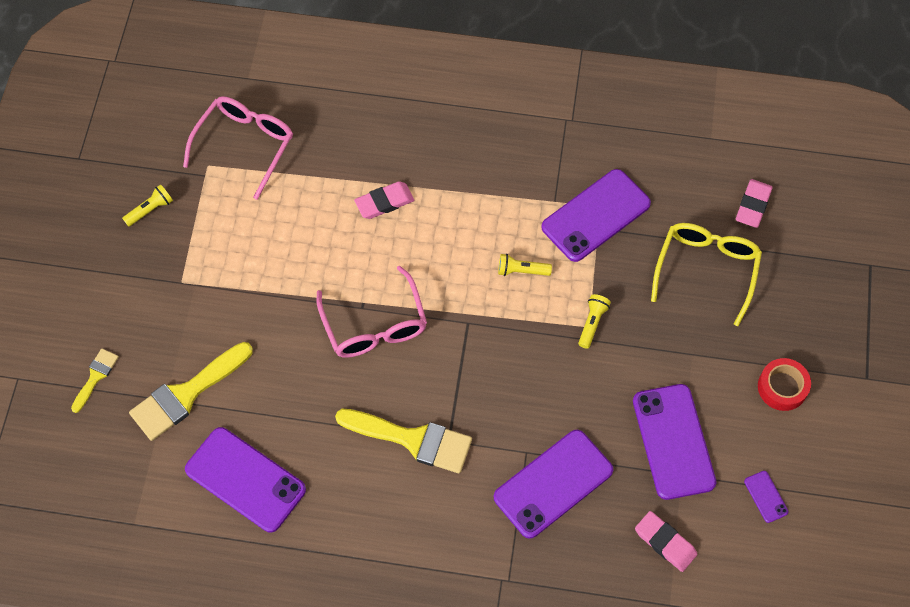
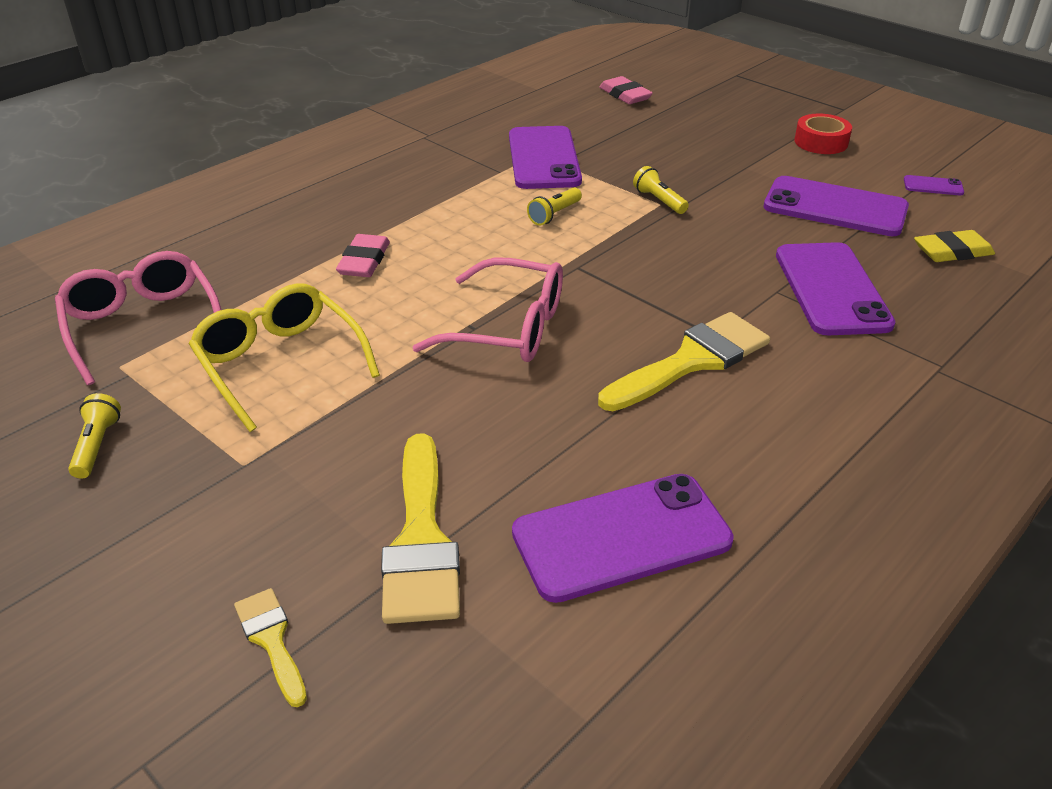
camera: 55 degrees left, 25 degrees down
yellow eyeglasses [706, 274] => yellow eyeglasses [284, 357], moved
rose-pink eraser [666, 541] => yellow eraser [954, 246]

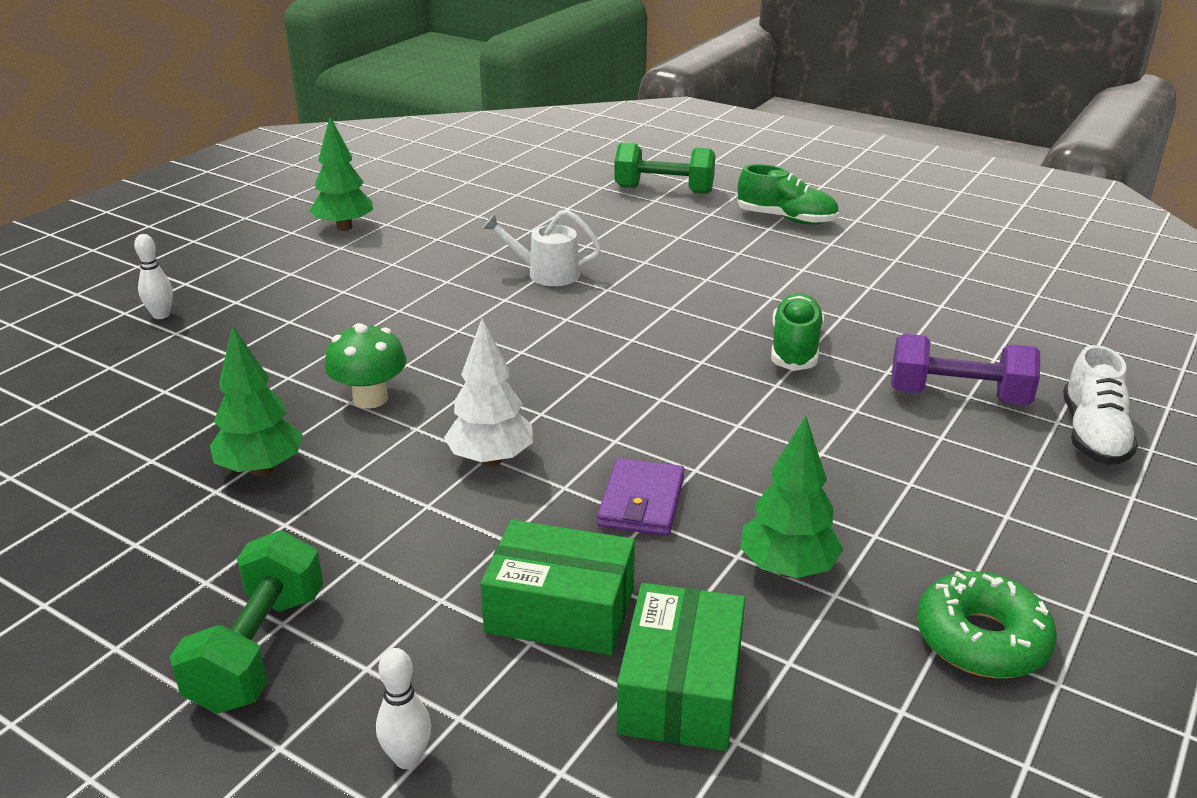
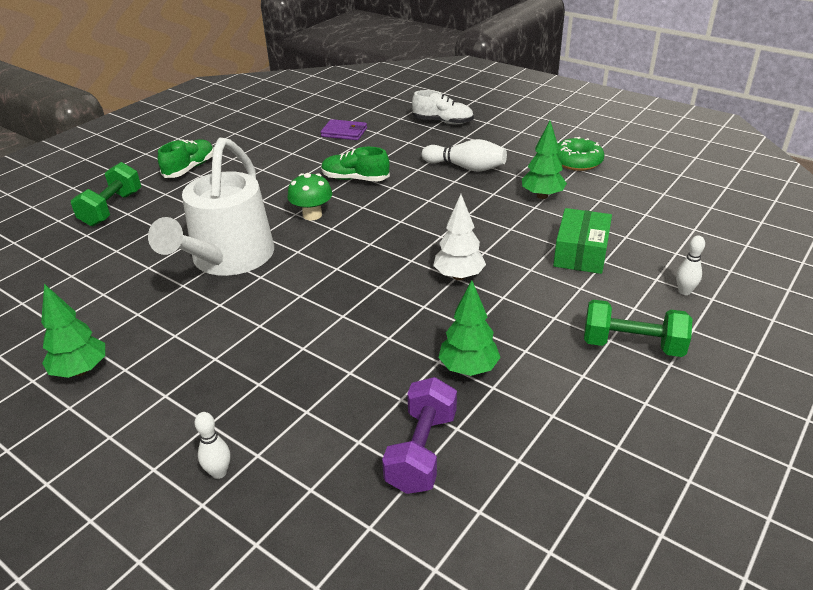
camera: 85 degrees left, 5 degrees up
white watering can [541, 247] => white watering can [211, 207], x2.23
leaf-green fungus [365, 366] => leaf-green fungus [309, 196], moved
purple dumbbell [965, 369] => purple dumbbell [419, 435], moved
purple card wallet [641, 497] => purple card wallet [344, 129], moved
leaf-green parcel [681, 667] => nothing
nothing => white bowling pin [464, 155]

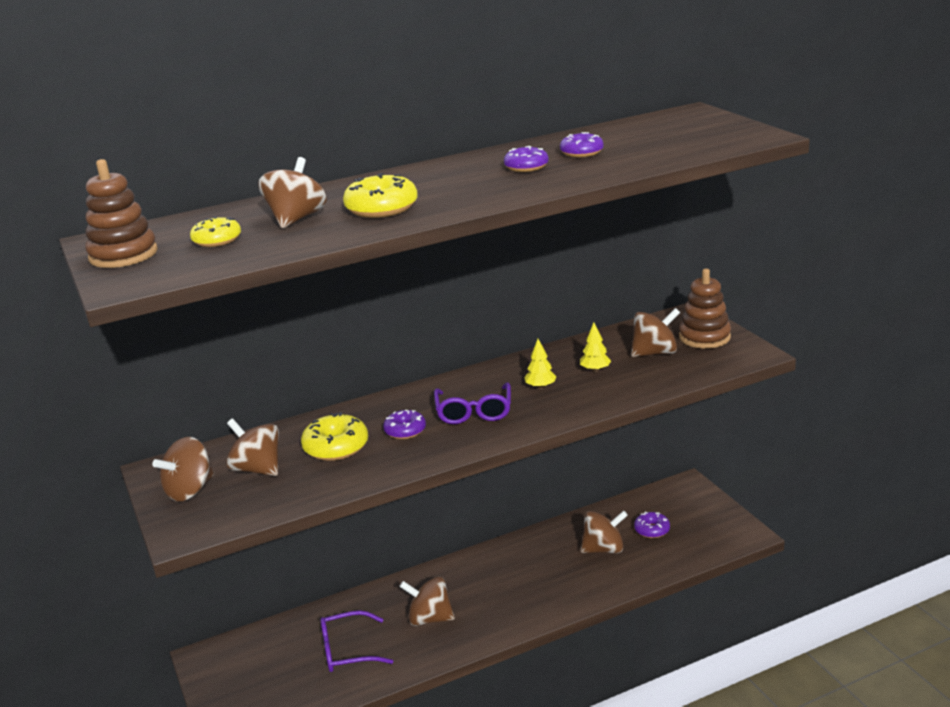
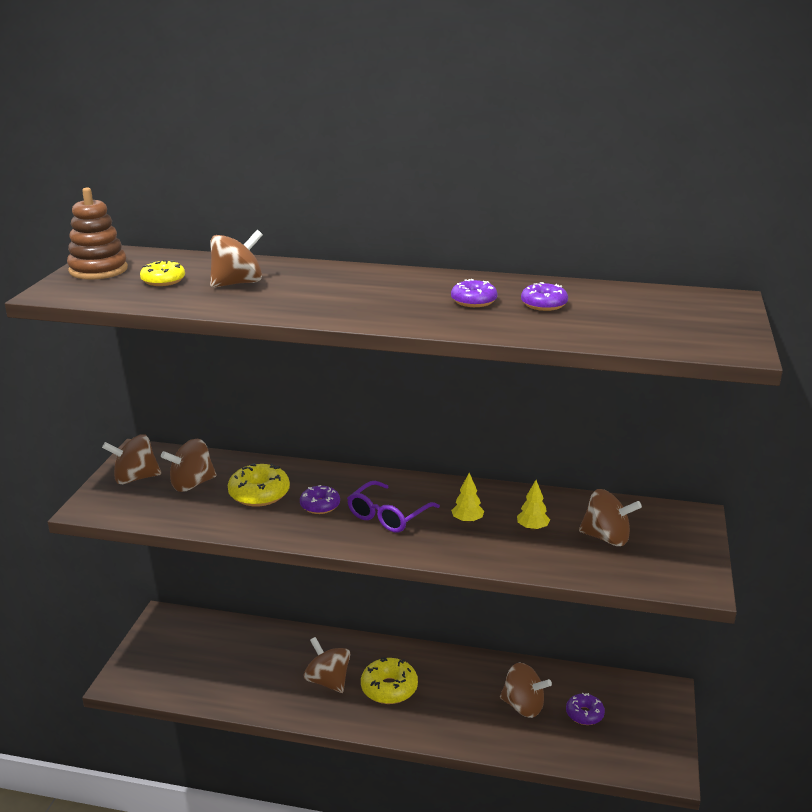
camera: 35 degrees right, 0 degrees up
yellow donut [380, 195] => yellow donut [389, 680], moved
russet ring stacker [705, 309] => nothing
russet spinning top [252, 447] => russet spinning top [189, 465], 105 degrees counterclockwise
purple eyeglasses [356, 641] => nothing

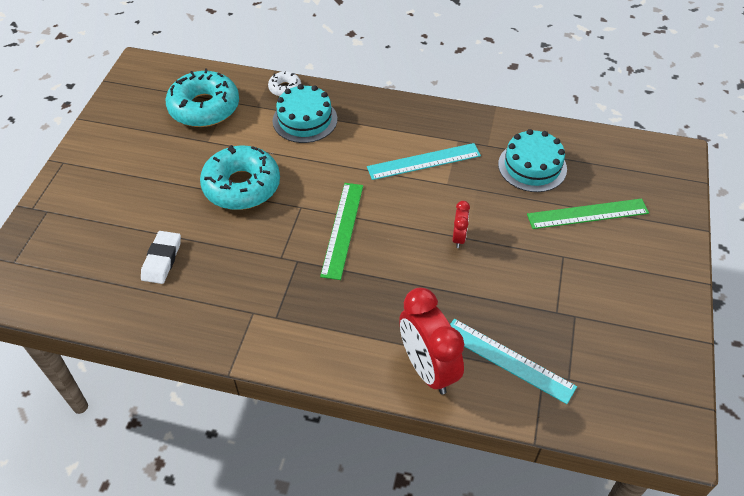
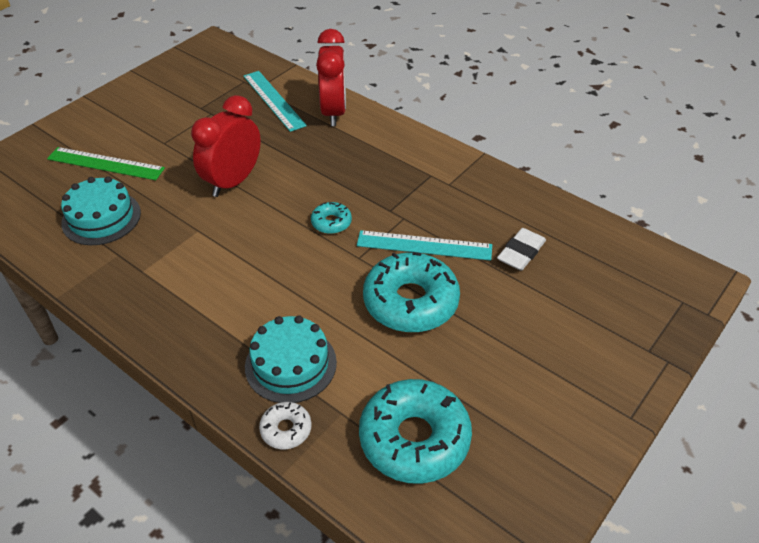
camera: 155 degrees left, 5 degrees down
teal ruler [424, 161] => teal ruler [424, 245], moved
leaf-green ruler [341, 231] => teal donut [331, 218]
scarlet alarm clock [461, 224] => scarlet alarm clock [226, 146], x2.09

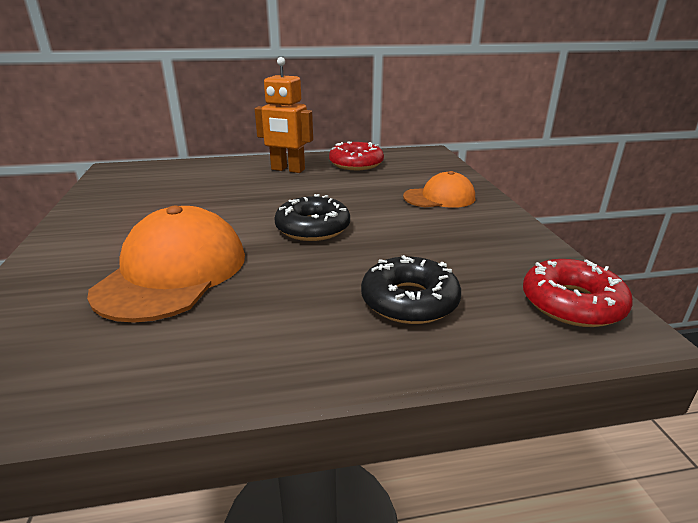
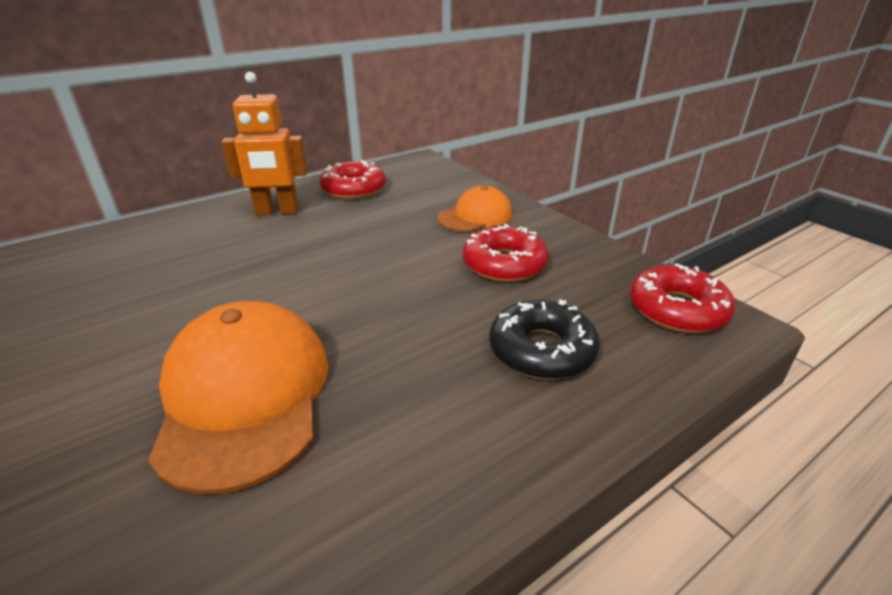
camera: 25 degrees left, 5 degrees up
black donut [312, 217] => nothing
nothing => scarlet donut [506, 253]

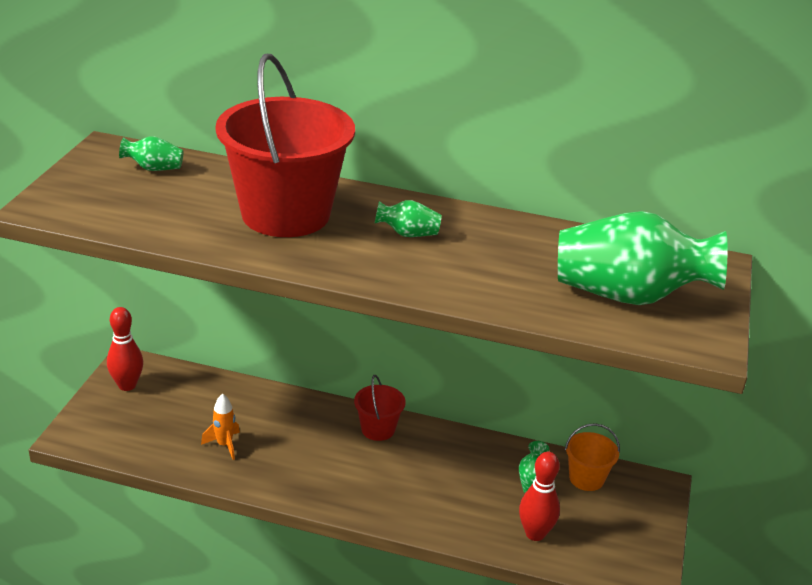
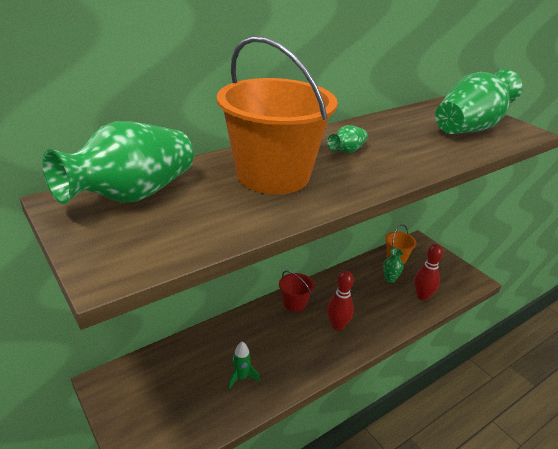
camera: 50 degrees left, 0 degrees up
scarlet sand bucket [285, 145] => orange sand bucket [277, 115]
leaf-green vase [151, 153] => leaf-green vase [117, 162], x2.34
scarlet bowling pin [125, 349] => scarlet bowling pin [340, 300], moved
orange toy rocket [220, 426] => leaf-green toy rocket [244, 366]

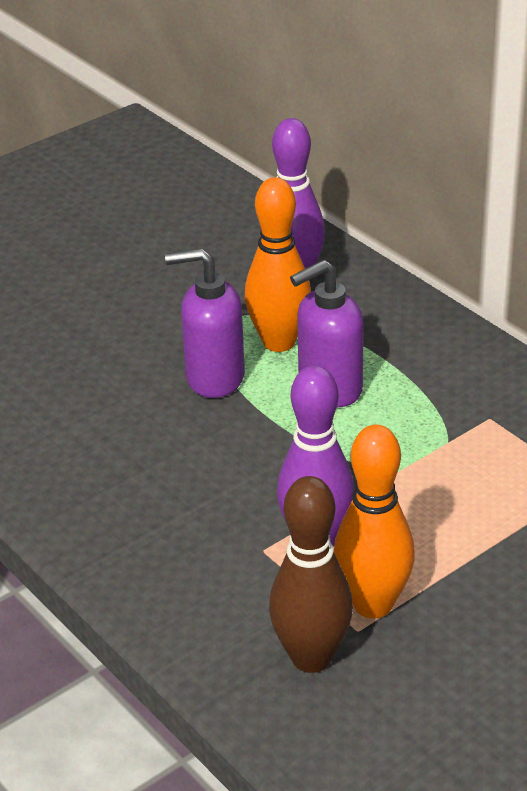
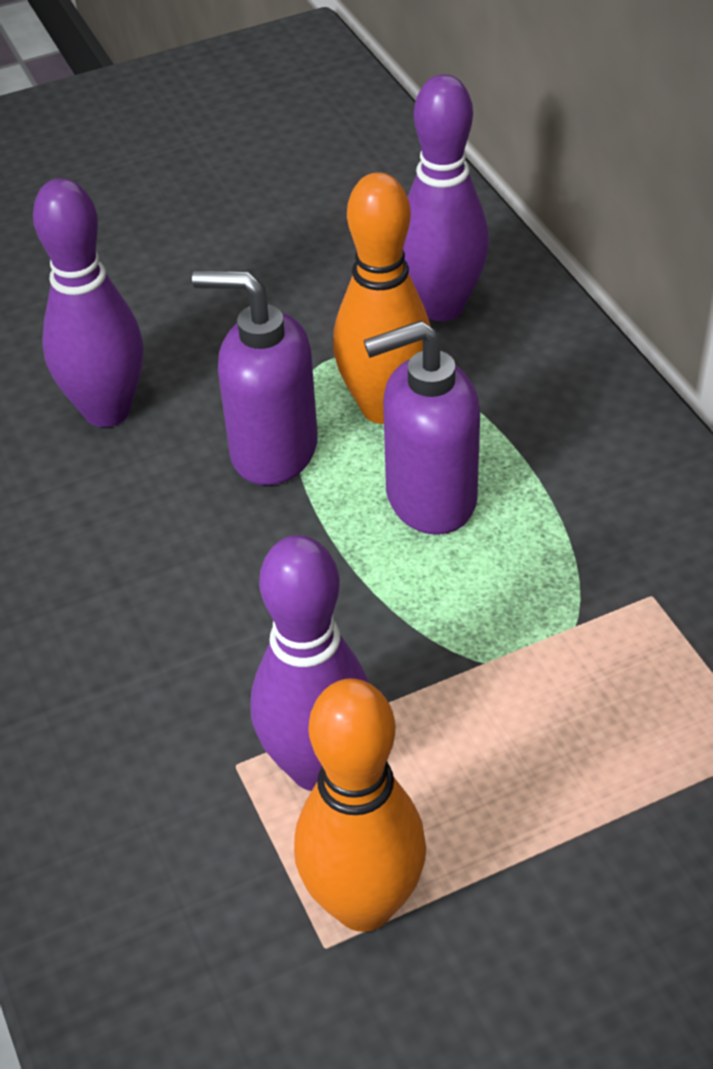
camera: 15 degrees right, 10 degrees up
russet bowling pin [311, 574] => nothing
nothing => purple bowling pin [88, 302]

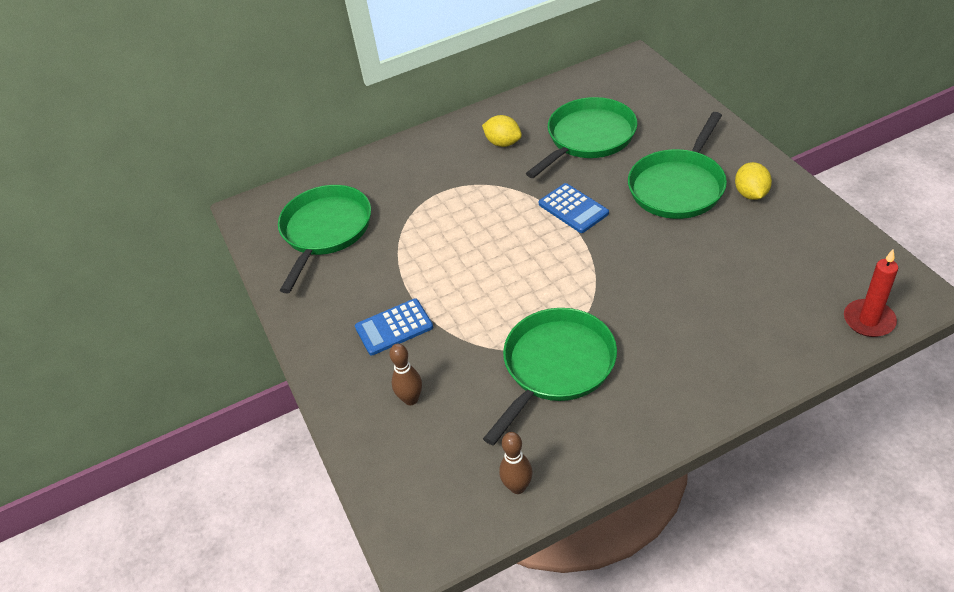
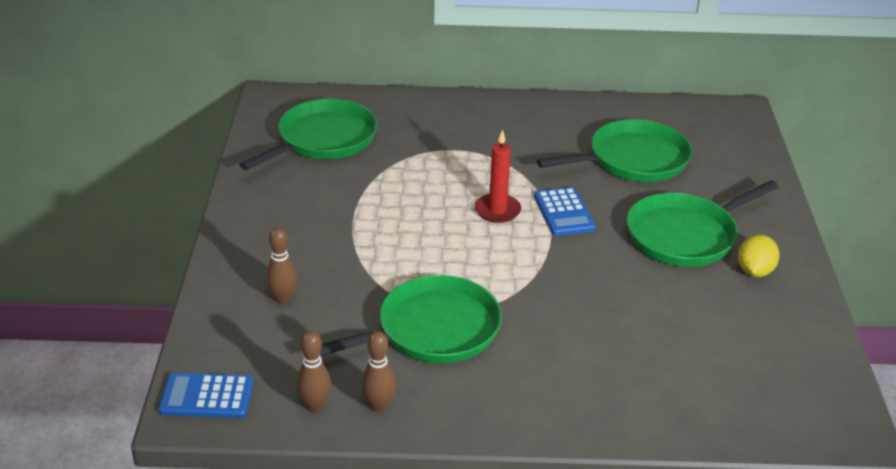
camera: 20 degrees right, 10 degrees down
yellow toy lemon [502, 131] => nothing
scarlet pillar candle [871, 293] => scarlet pillar candle [498, 176], moved
blue adding machine [394, 326] => blue adding machine [206, 395], moved
nothing => russet bowling pin [378, 371]

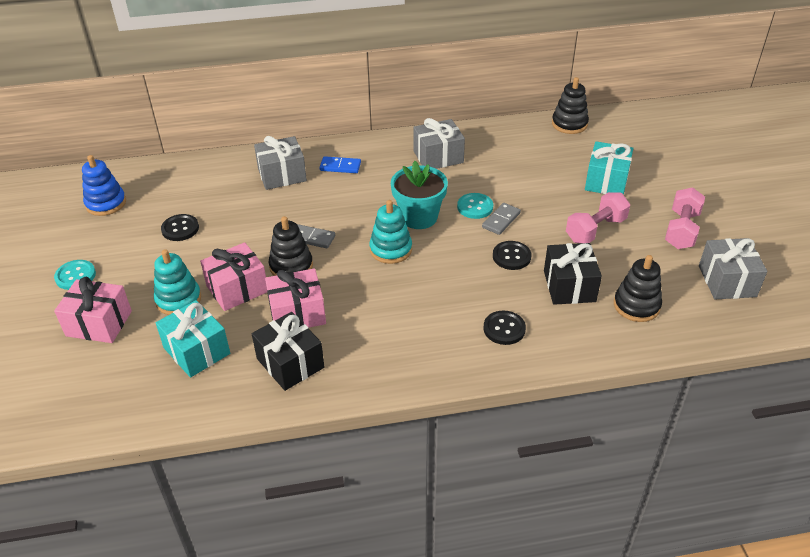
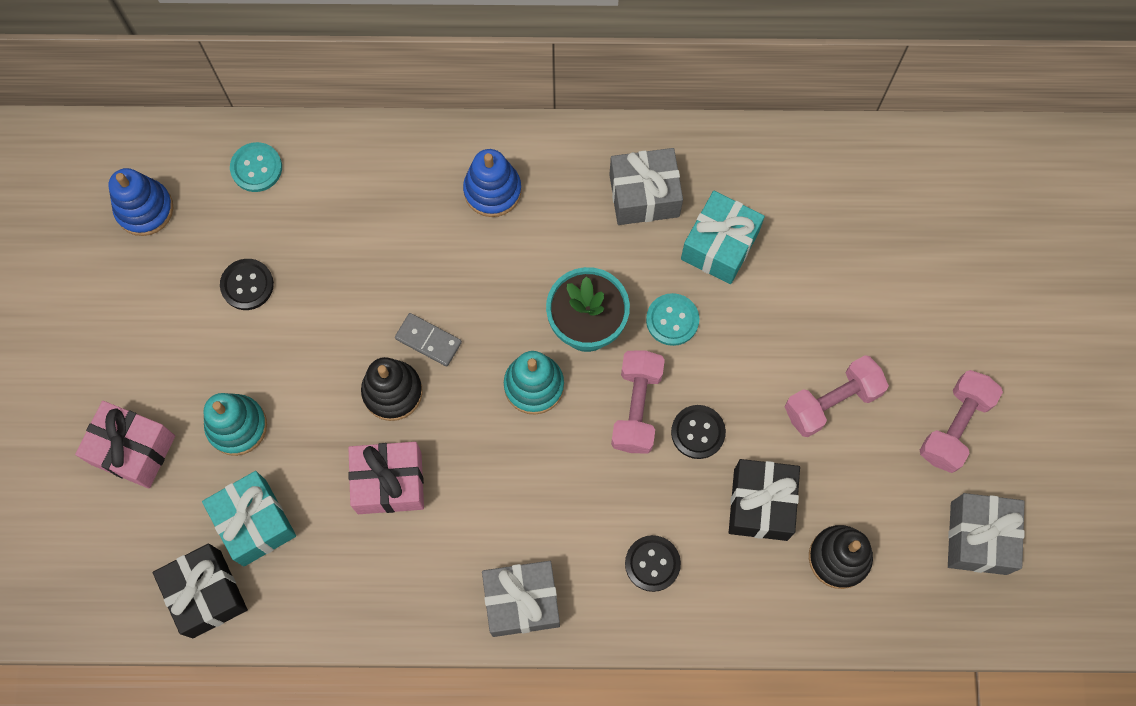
camera: 10 degrees right, 30 degrees up
black ring stacker [570, 105] => nothing
ash-grey gift [280, 163] => ash-grey gift [521, 599], moved
teal gift [609, 168] => teal gift [723, 237], moved
blue domino [340, 164] => blue ring stacker [492, 183]
ash-grey domino [501, 219] => nothing
rose-pink gift [233, 276] => nothing
teal shirt button [75, 275] => teal shirt button [256, 167], moved
black gift [288, 351] => black gift [200, 591], moved
nothing => rose-pink dumbbell [638, 402]

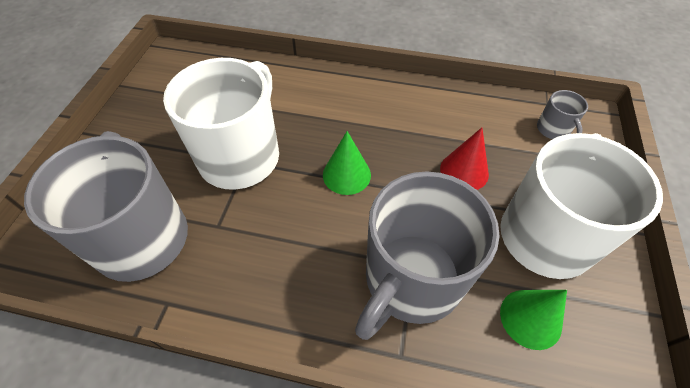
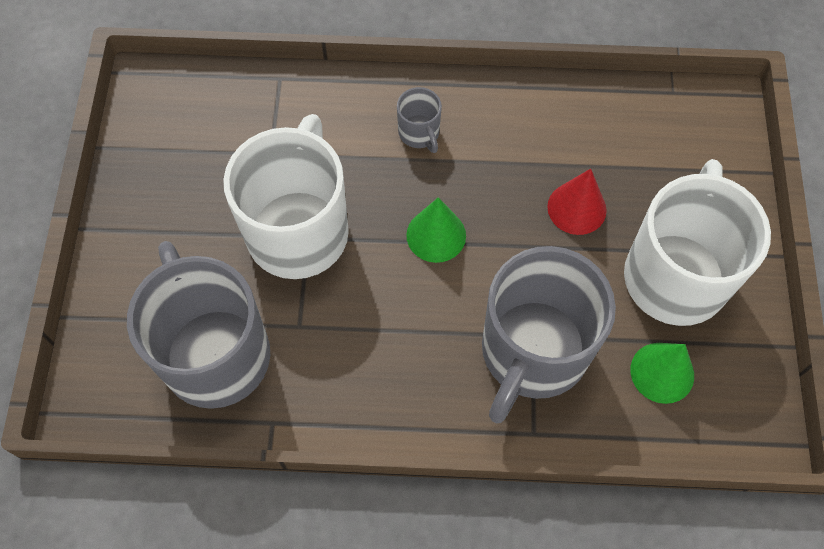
camera: 10 degrees left, 10 degrees up
ash-grey mug [562, 114] => ash-grey mug [419, 120], moved

